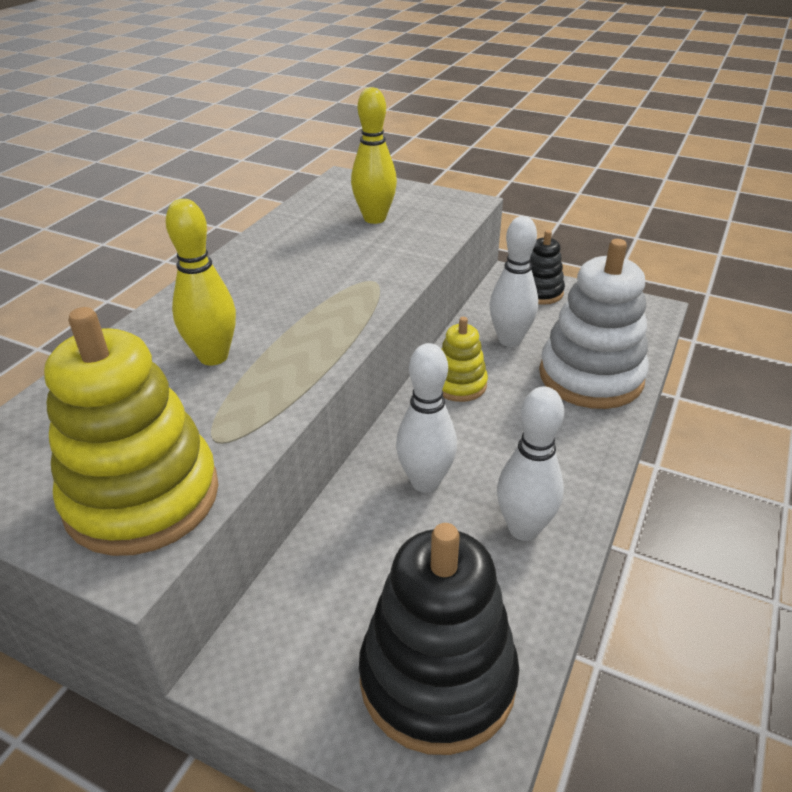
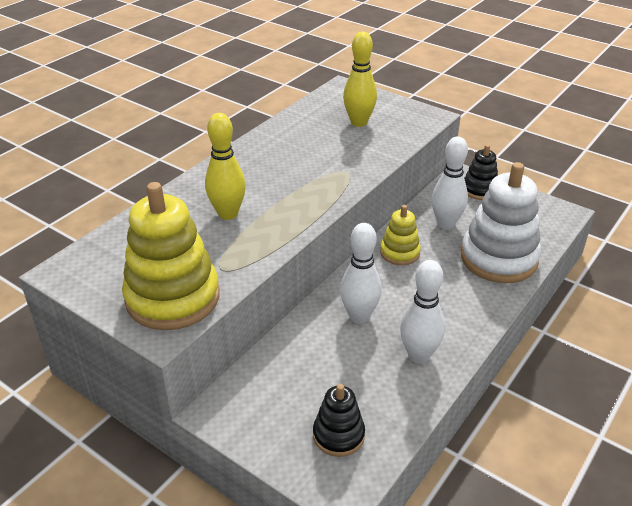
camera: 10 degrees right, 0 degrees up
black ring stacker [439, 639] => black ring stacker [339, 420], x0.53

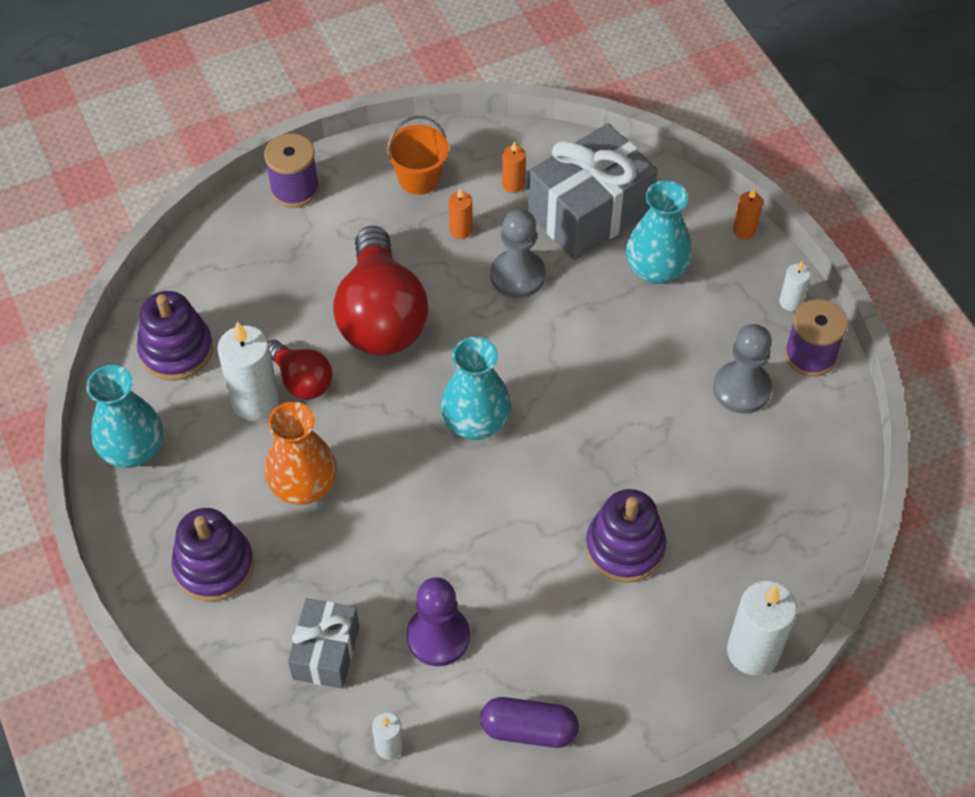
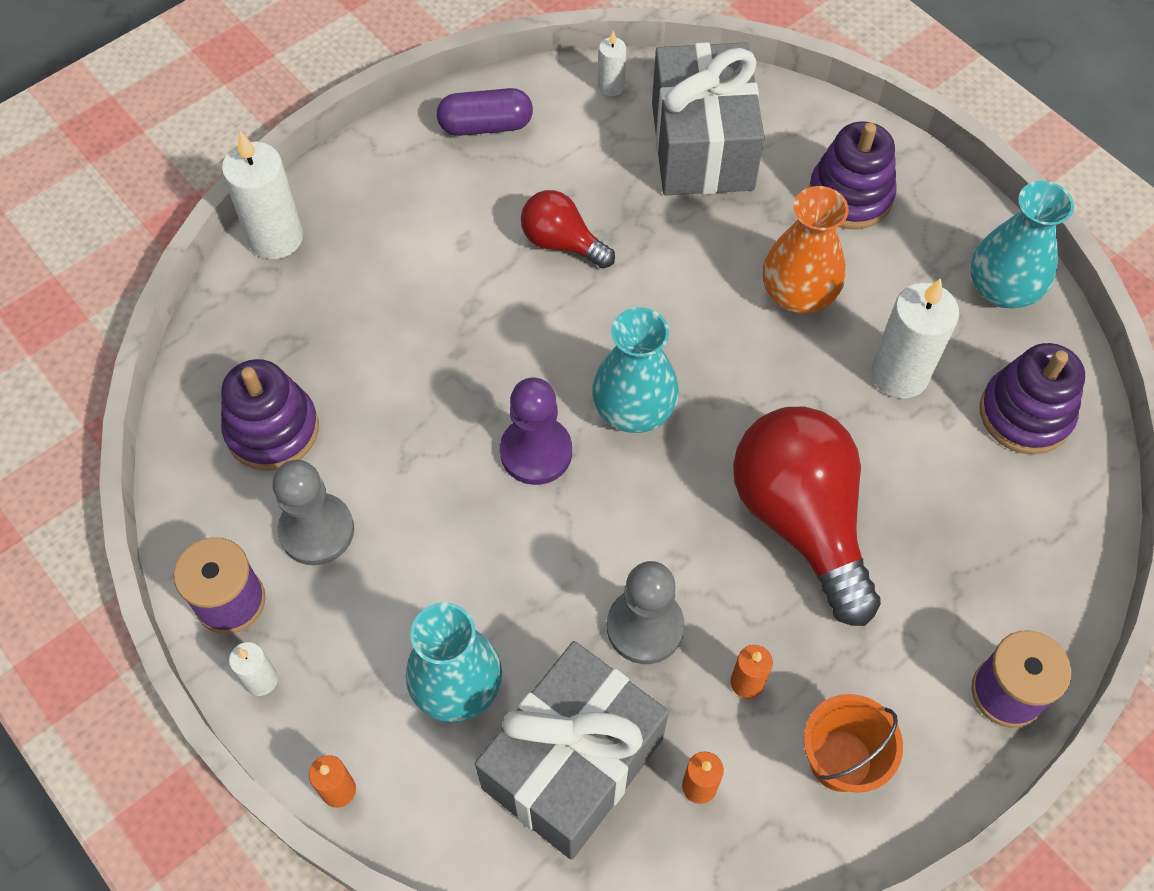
camera: 165 degrees right, 5 degrees up
scarlet light bulb [300, 370] => scarlet light bulb [568, 229], moved
purple ring stacker [625, 536] => purple ring stacker [270, 415], moved
purple game pawn [438, 621] => purple game pawn [536, 431], moved
ash-grey gift [323, 643] => ash-grey gift [708, 118], x1.72

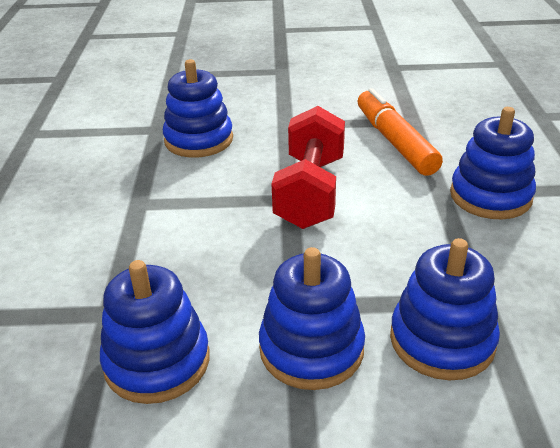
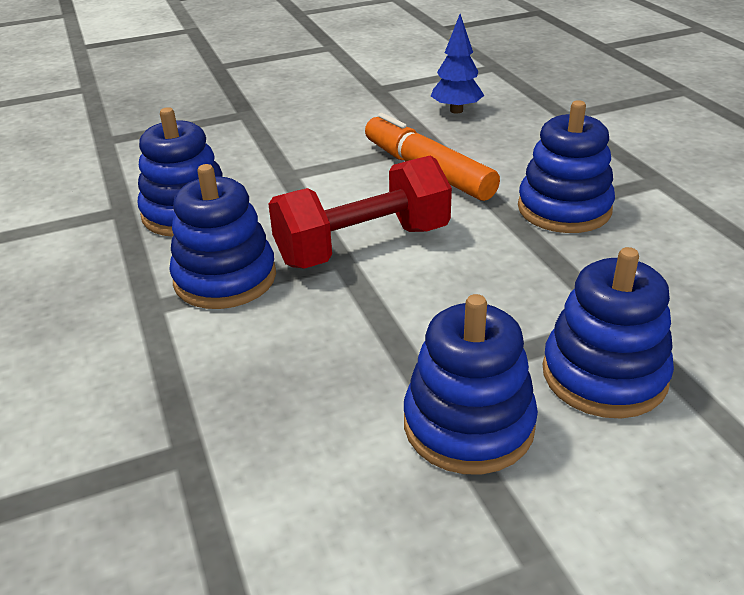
camera: 20 degrees left, 0 degrees up
scarlet dumbbell [308, 167] => scarlet dumbbell [360, 212], 75 degrees clockwise
blue ring stacker [155, 332] => blue ring stacker [222, 236], moved
nothing => blue toy tree [458, 64]

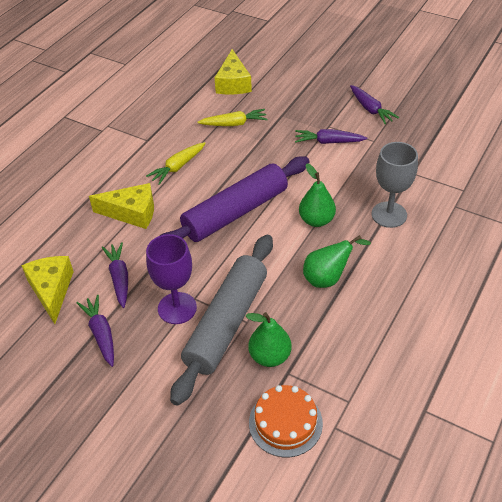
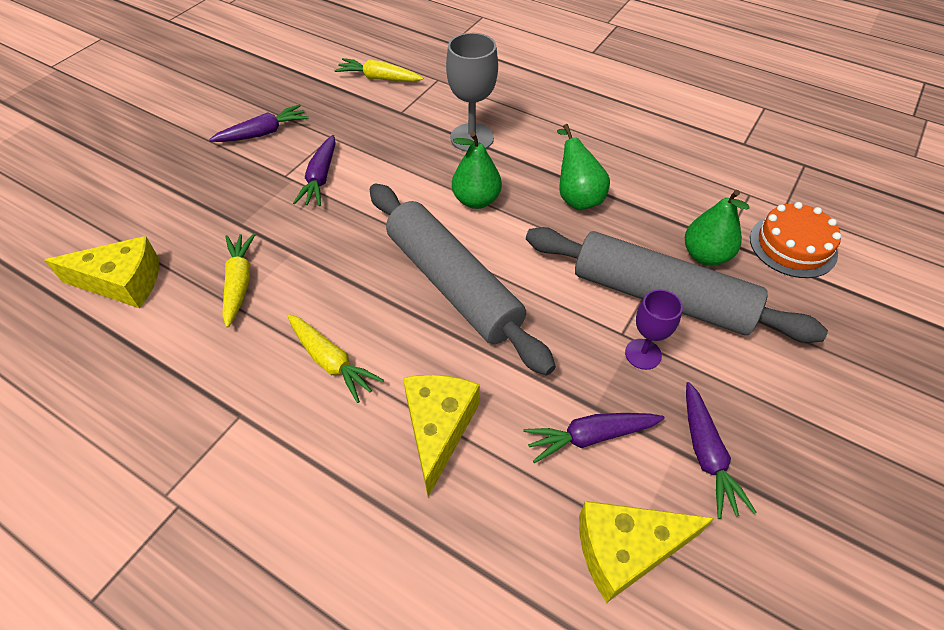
camera: 90 degrees left, 5 degrees up
purple pastry roller [234, 199] => ash-grey pastry roller [463, 279]
purple wine glass [171, 279] => purple wine glass [654, 329], x0.63
purple toy carrot [95, 331] => purple toy carrot [721, 450], 75 degrees counterclockwise
nothing => yellow toy carrot [378, 70]

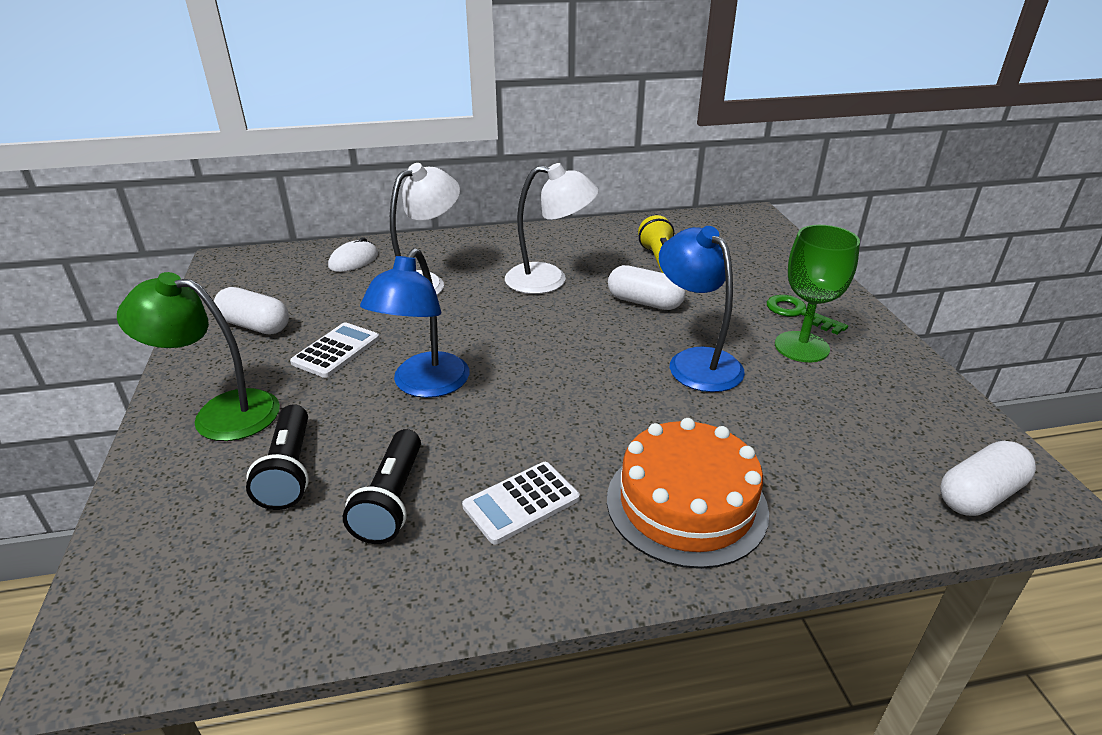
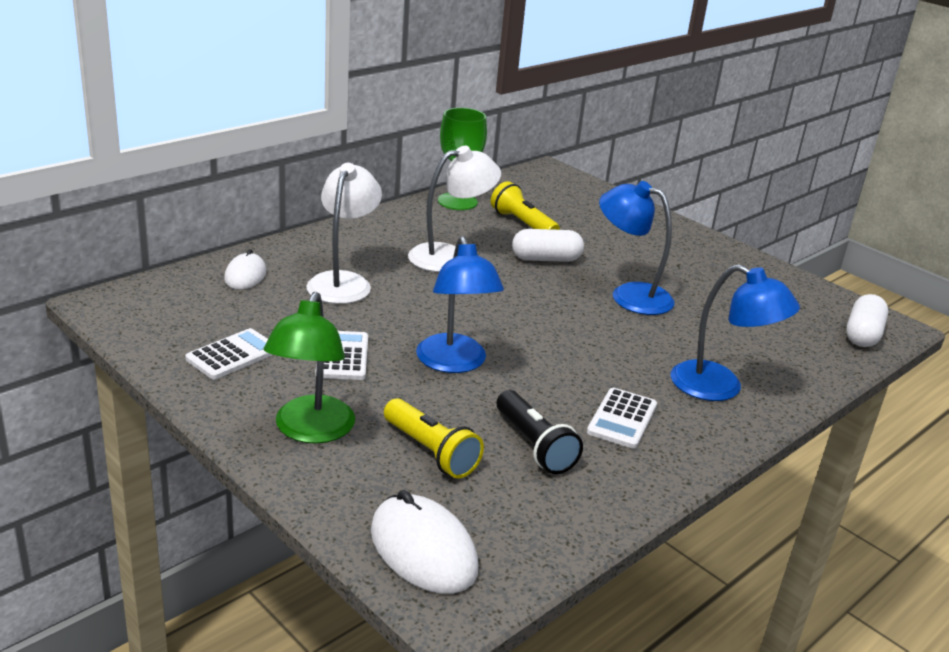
camera: 35 degrees left, 5 degrees down
leaf-green wine glass [817, 293] => leaf-green wine glass [462, 159], moved
leaf-green reading lamp [198, 356] => leaf-green reading lamp [309, 368], 60 degrees counterclockwise
white capsule [251, 310] => white adding machine [229, 353]
leaf-green key [807, 315] => nothing
black pocket torch [277, 457] => yellow pocket torch [434, 438]
orange gateau [688, 493] => blue reading lamp [735, 332]
nothing => white computer mouse [424, 542]

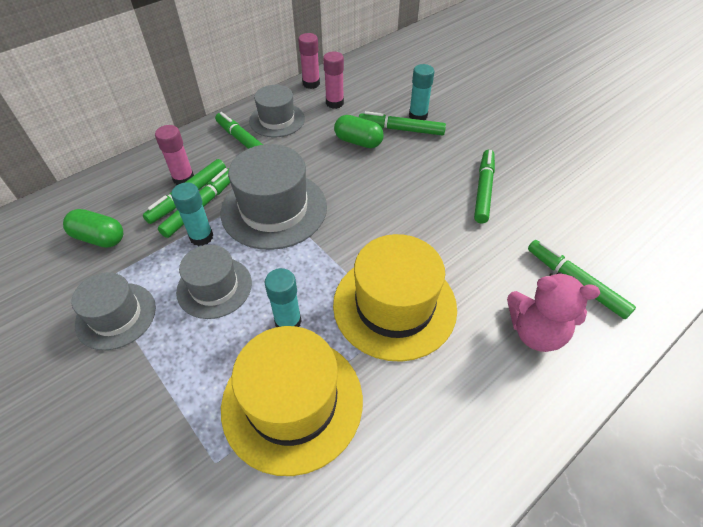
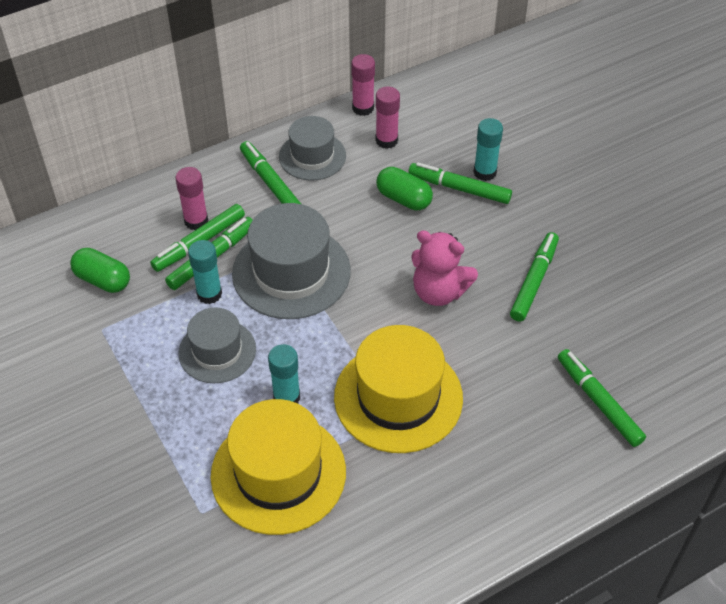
camera: 10 degrees right, 0 degrees up
ash-grey top hat [114, 311] => nothing
rose-pink teddy bear [553, 312] => rose-pink teddy bear [444, 268], moved

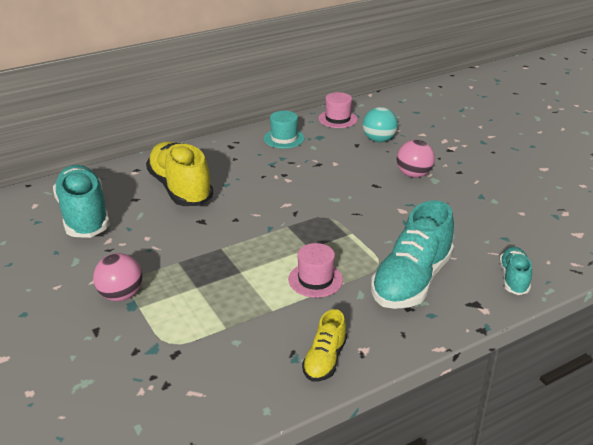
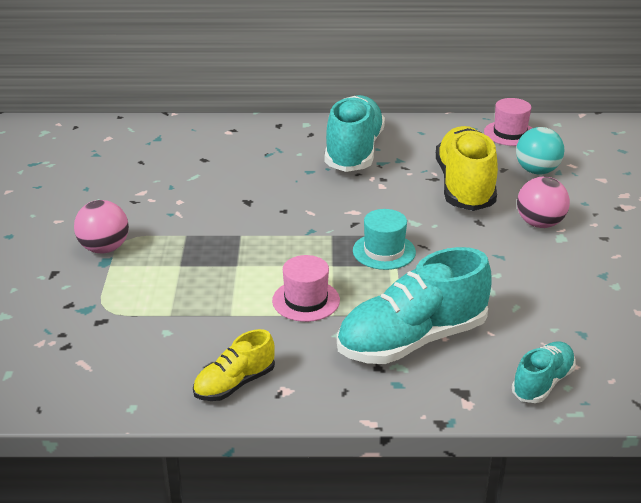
camera: 30 degrees right, 0 degrees up
teal top hat [284, 129] => teal top hat [384, 239], moved
yellow sneaker [179, 173] => yellow sneaker [467, 168], moved
teal sneaker [81, 201] => teal sneaker [355, 133], moved

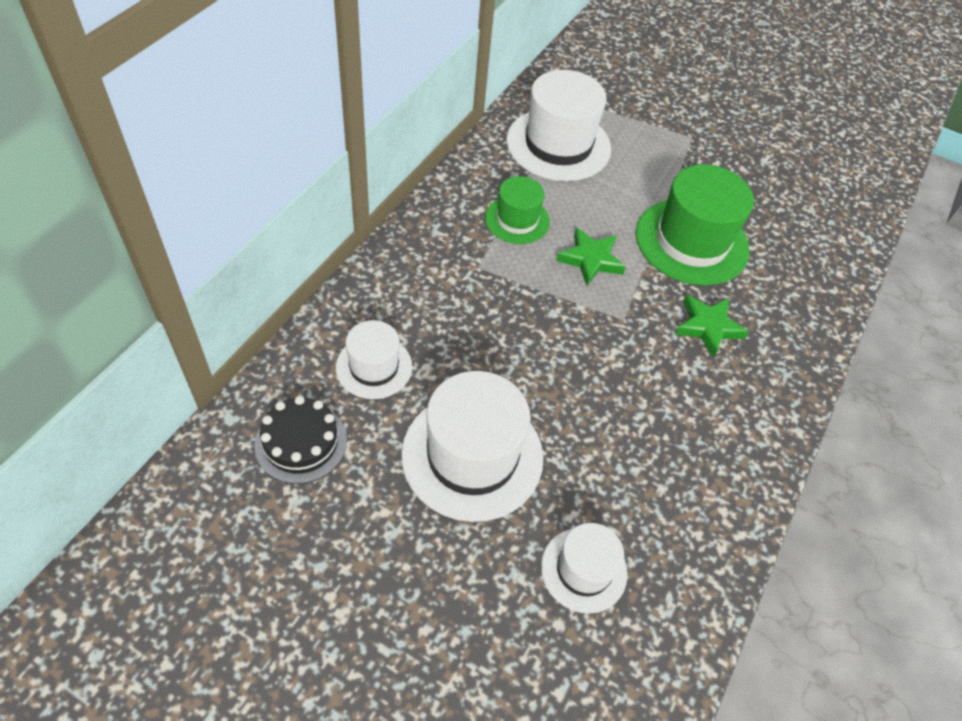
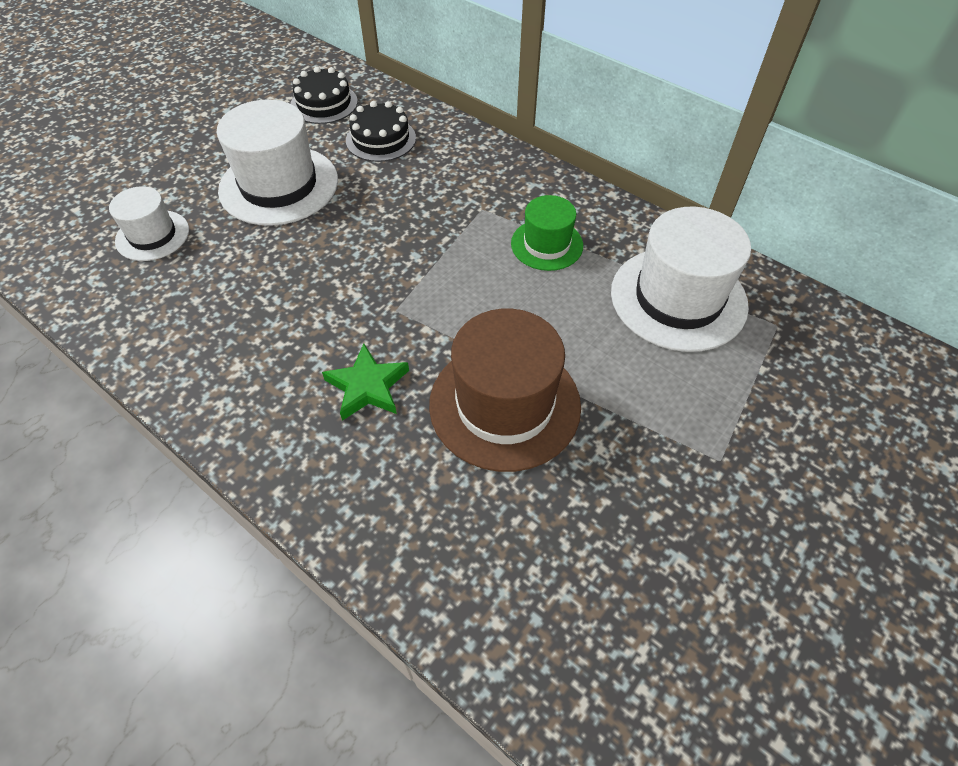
camera: 105 degrees right, 0 degrees up
leaf-green top hat [695, 225] => russet top hat [505, 390]
leaf-green star [591, 256] => nothing
white top hat [374, 359] => black gateau [381, 131]

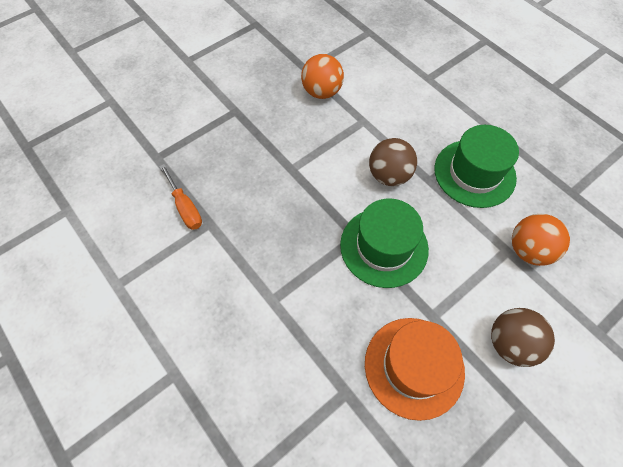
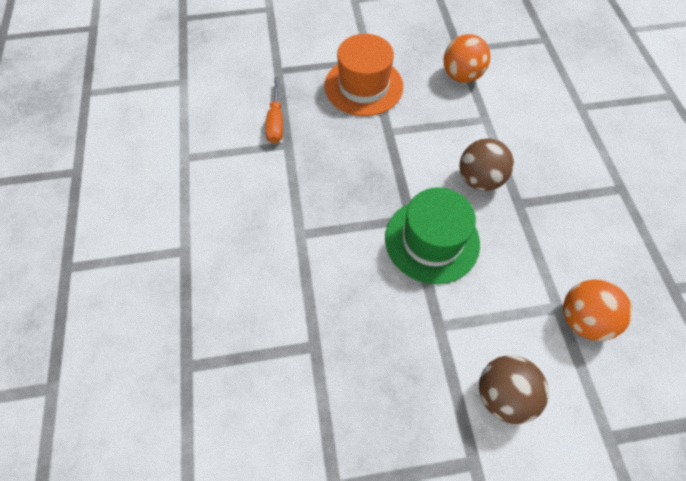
camera: 30 degrees right, 0 degrees up
leaf-green top hat [476, 166] => nothing
orange top hat [415, 369] => orange top hat [363, 75], moved

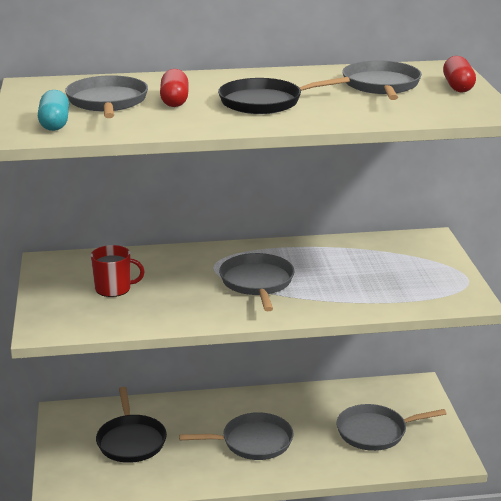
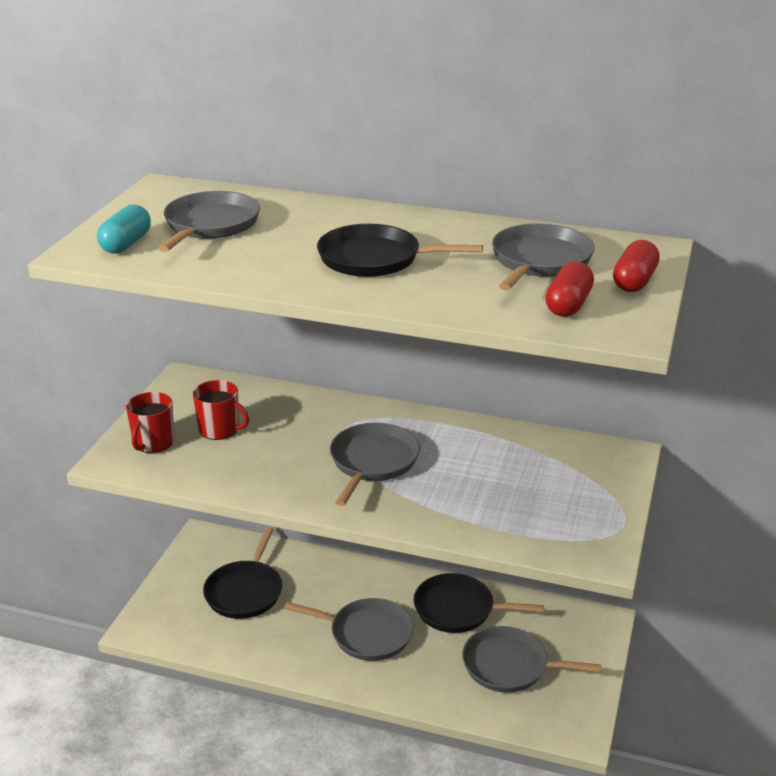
camera: 25 degrees right, 5 degrees up
scarlet capsule [174, 88] => scarlet capsule [569, 289], moved
nothing => scarlet mug [150, 422]
nothing => black frying pan [478, 603]

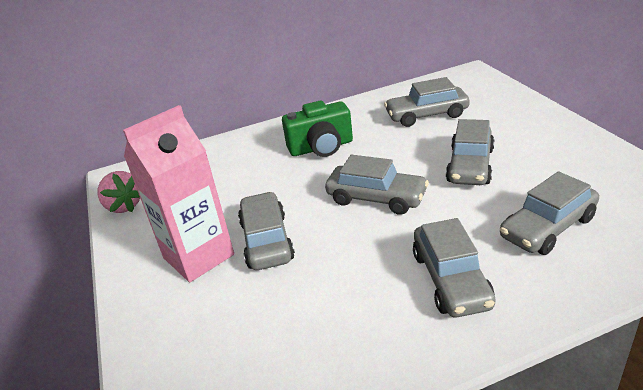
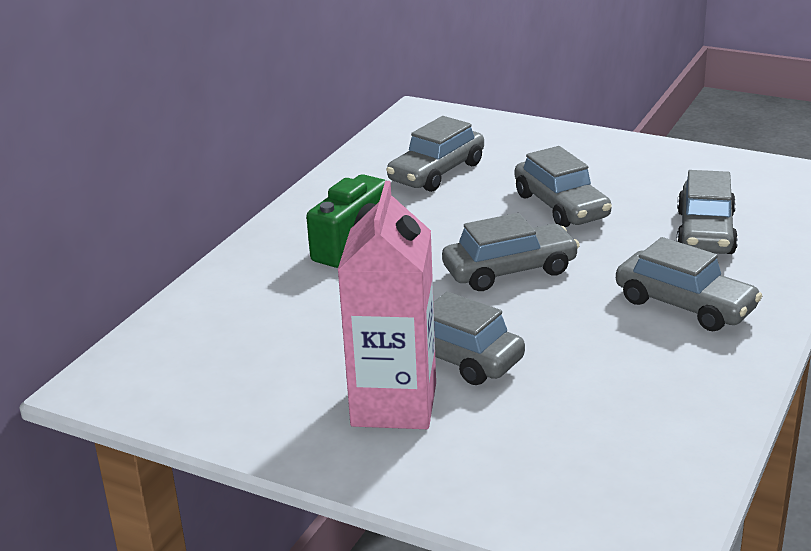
camera: 45 degrees left, 5 degrees down
rose-pink toy strawberry [118, 192] => nothing

